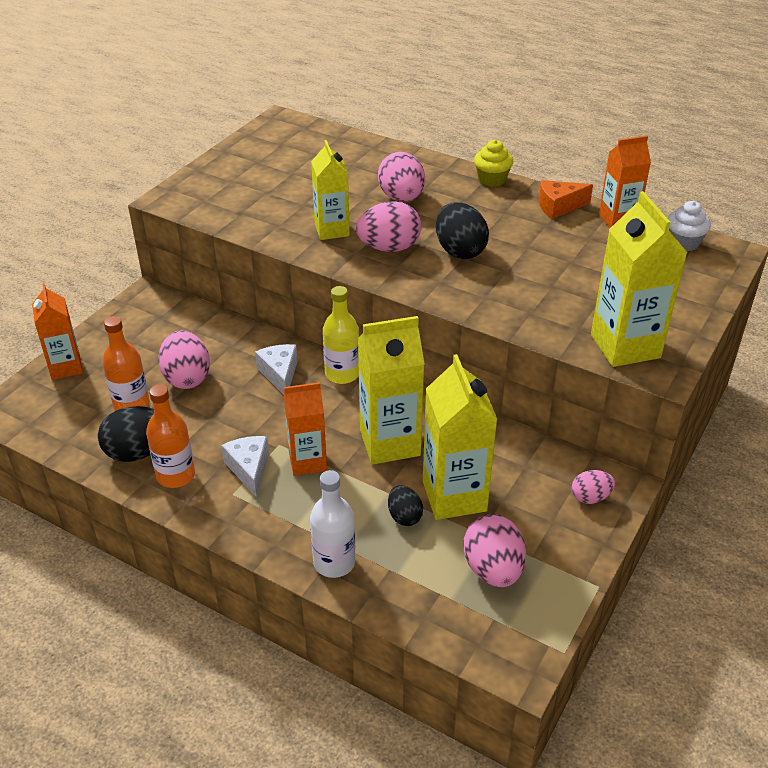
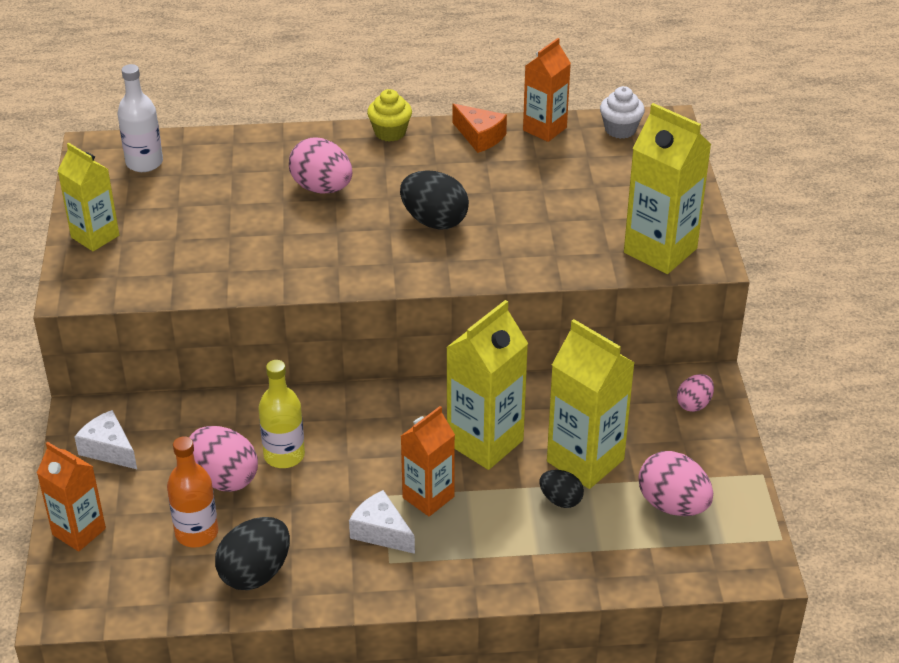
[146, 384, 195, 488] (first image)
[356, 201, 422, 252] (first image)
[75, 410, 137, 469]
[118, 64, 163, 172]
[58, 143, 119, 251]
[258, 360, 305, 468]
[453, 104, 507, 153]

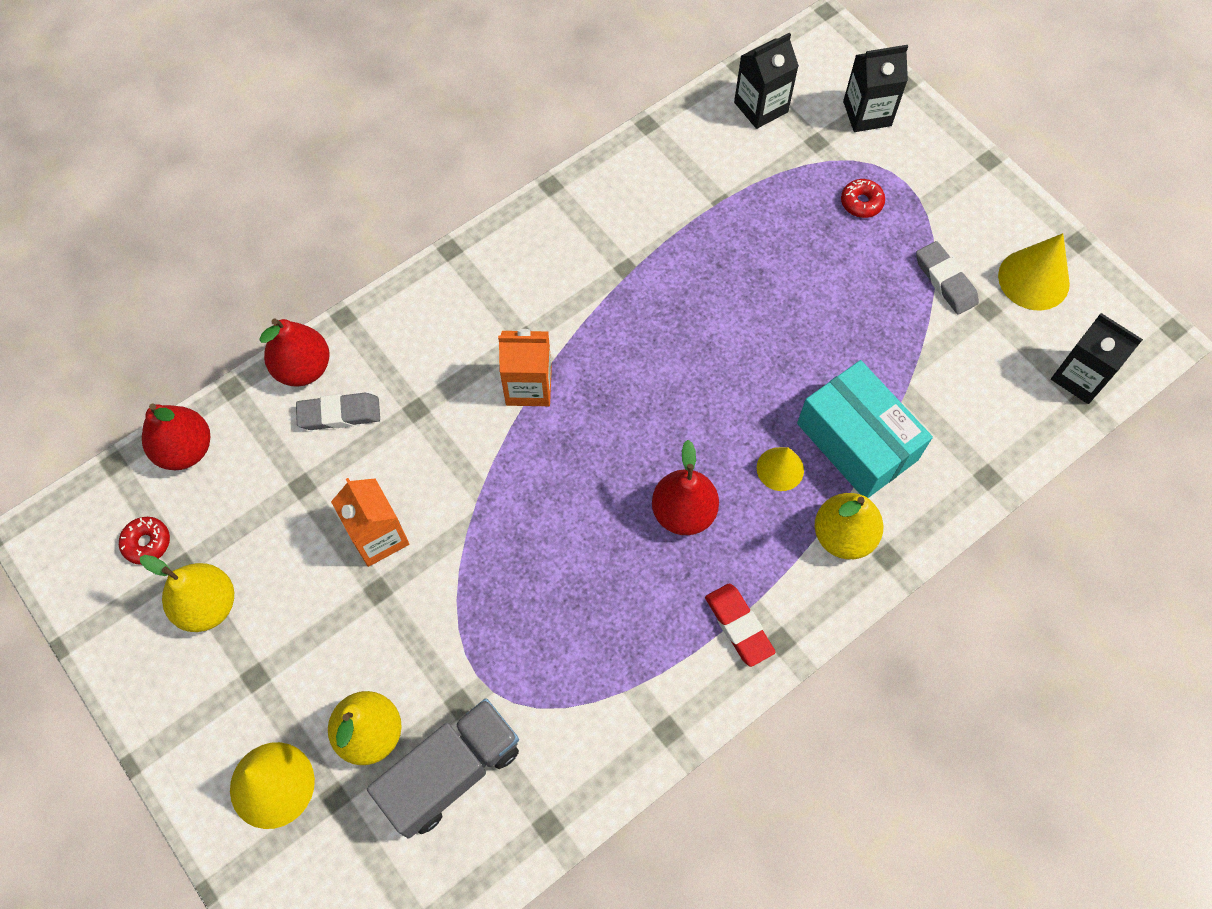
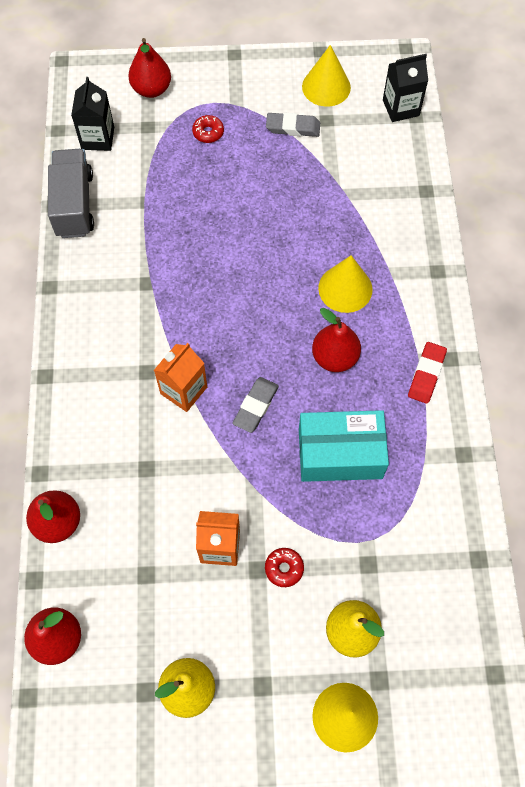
[815, 493, 883, 559] (first image)
[265, 548, 304, 587]
[232, 377, 279, 433]
[48, 149, 94, 238]
[299, 410, 389, 482]
[128, 38, 171, 98]
[408, 342, 447, 404]
[318, 255, 373, 313]

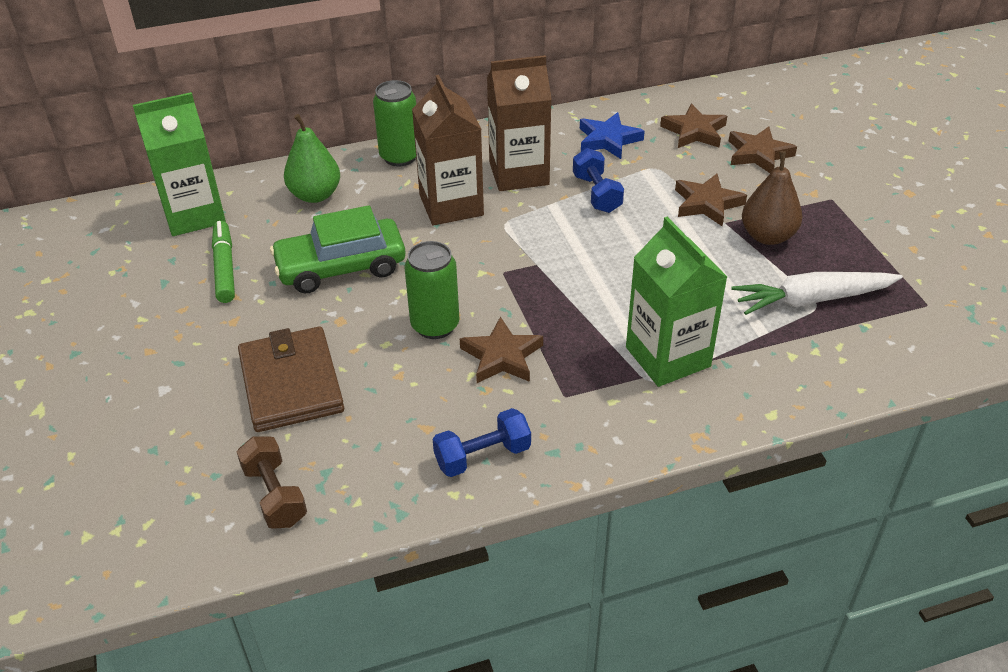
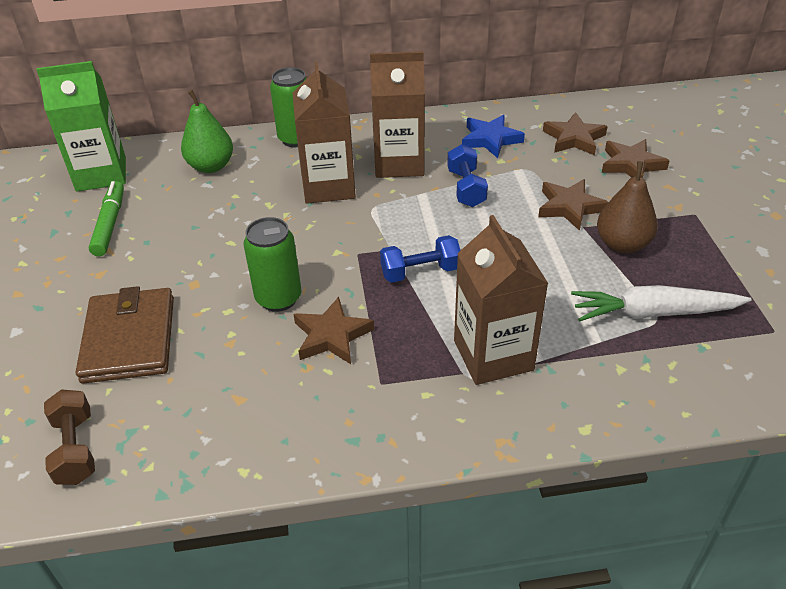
[270, 205, 405, 293] (first image)
[380, 235, 461, 283]
[454, 215, 549, 385]

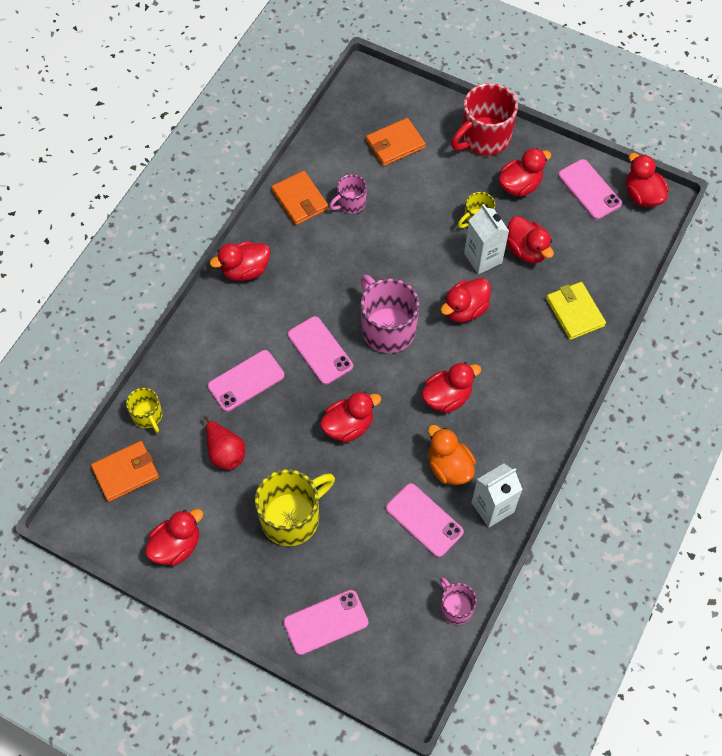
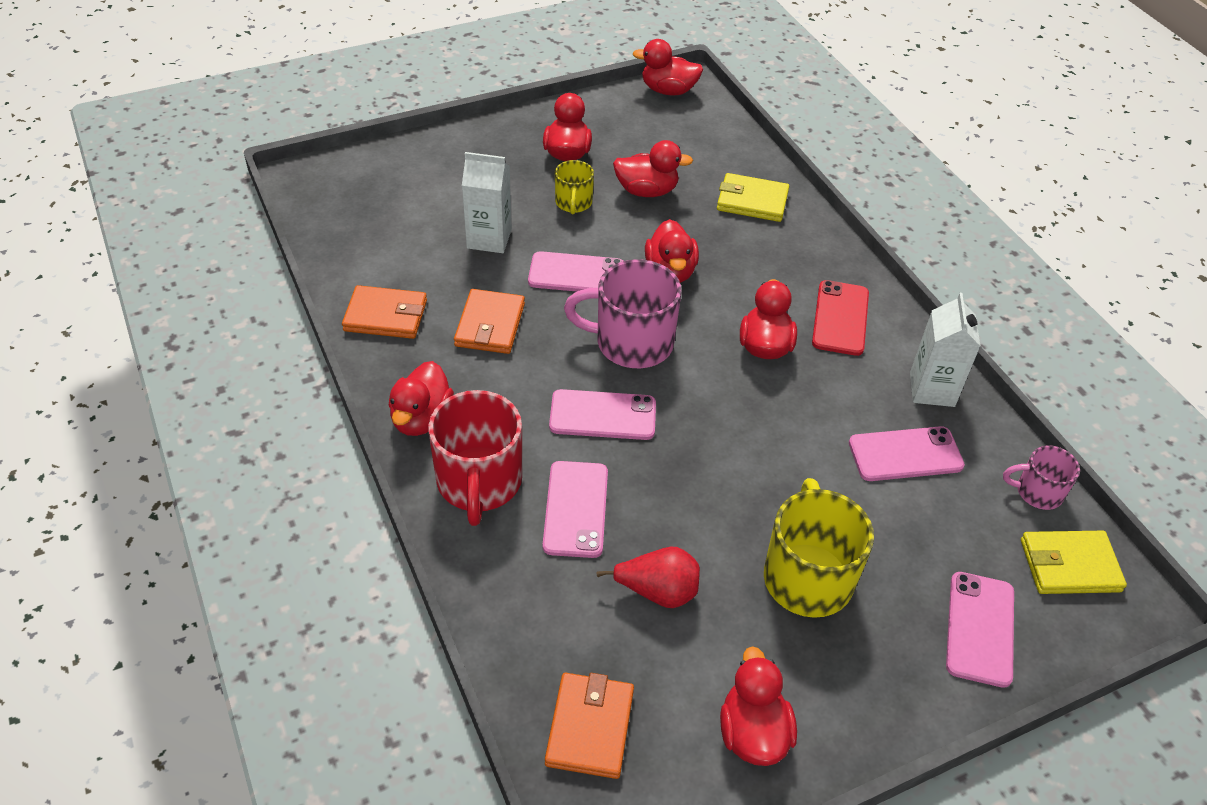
[126, 387, 163, 433] (first image)
[320, 392, 381, 442] (first image)
[329, 174, 367, 214] (first image)
[428, 424, 476, 485] (first image)
[812, 280, 869, 356]
[1021, 531, 1127, 594]
[454, 289, 525, 354]
[428, 390, 522, 526]
[462, 152, 512, 253]
[528, 251, 623, 292]

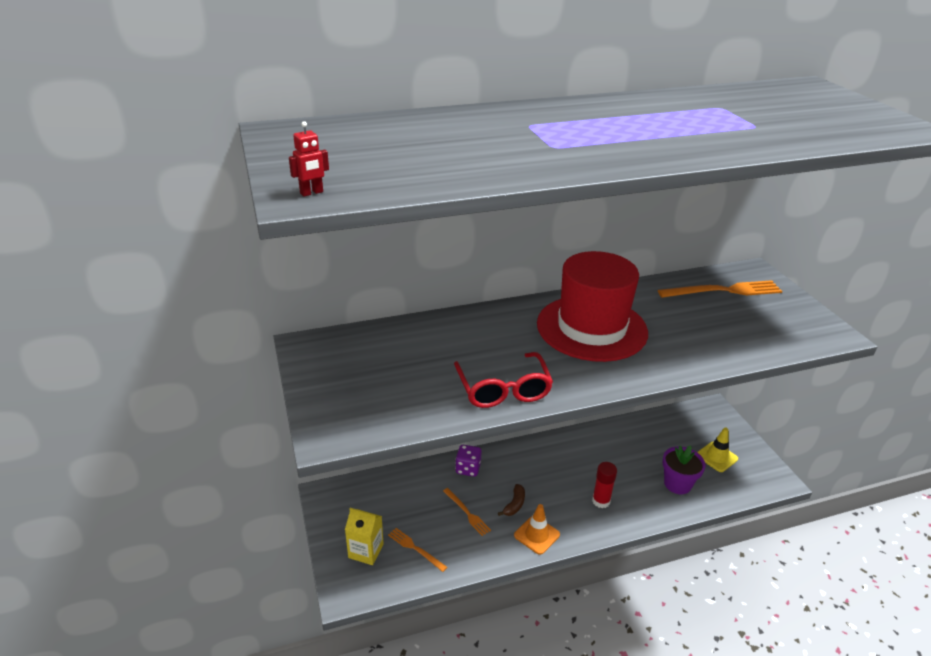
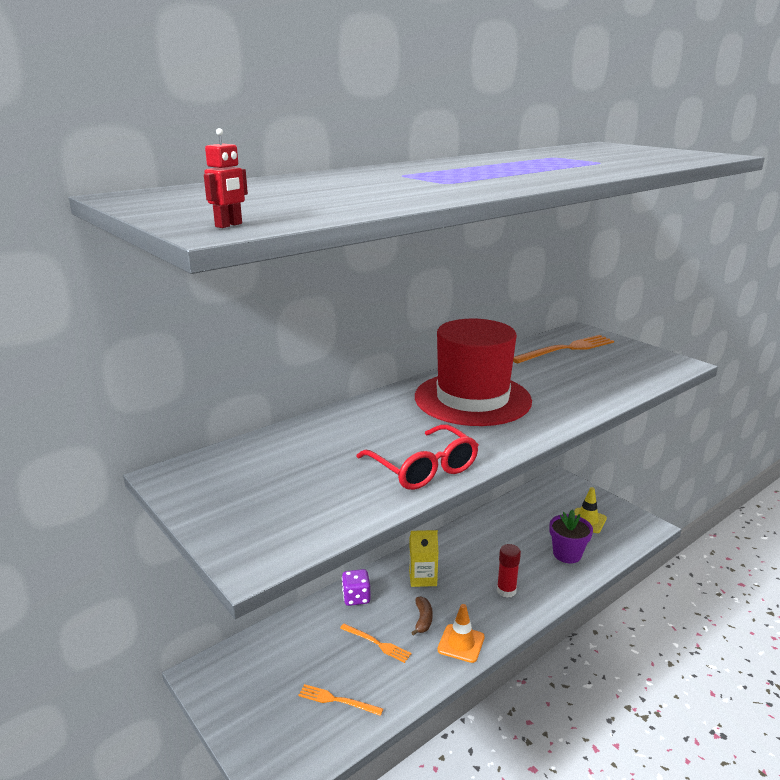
[409, 530, 439, 587]

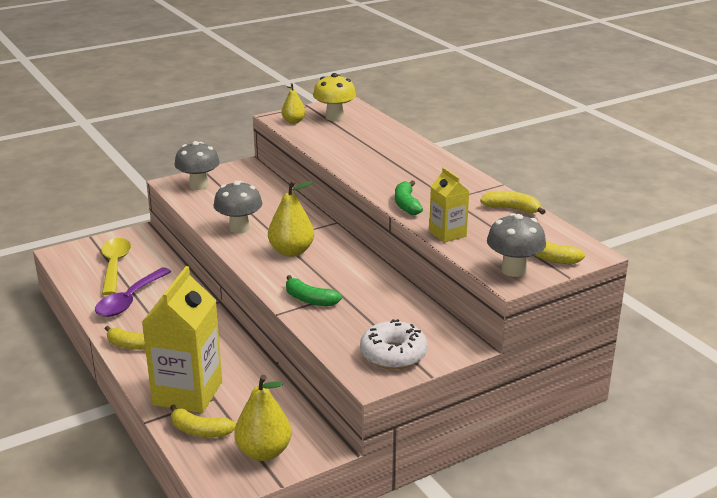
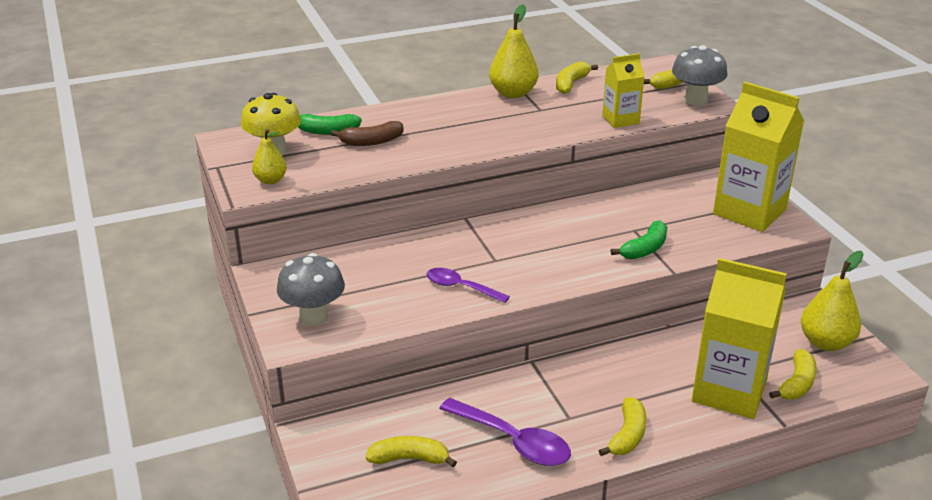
[331, 121, 404, 146]
[489, 4, 539, 98]
[298, 114, 362, 135]
[366, 436, 457, 467]
[427, 268, 510, 303]
[713, 82, 804, 232]

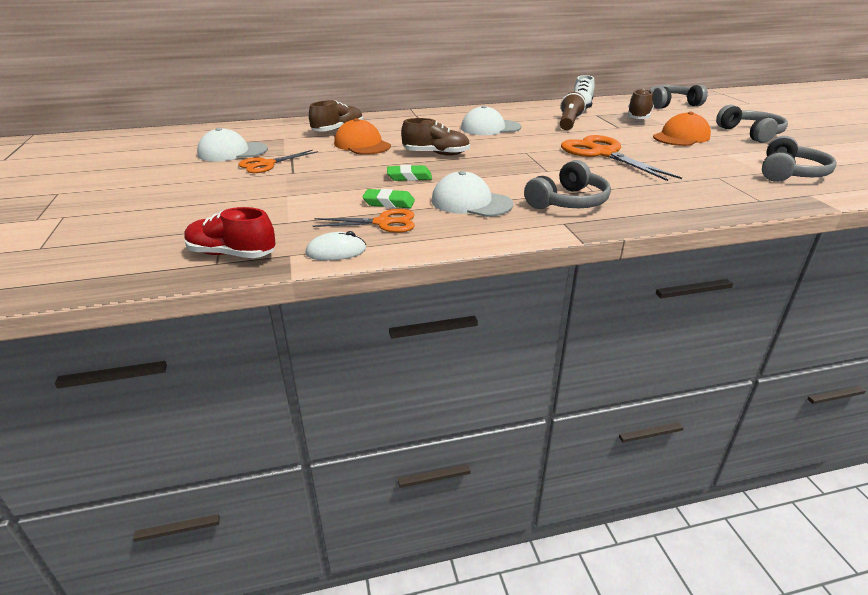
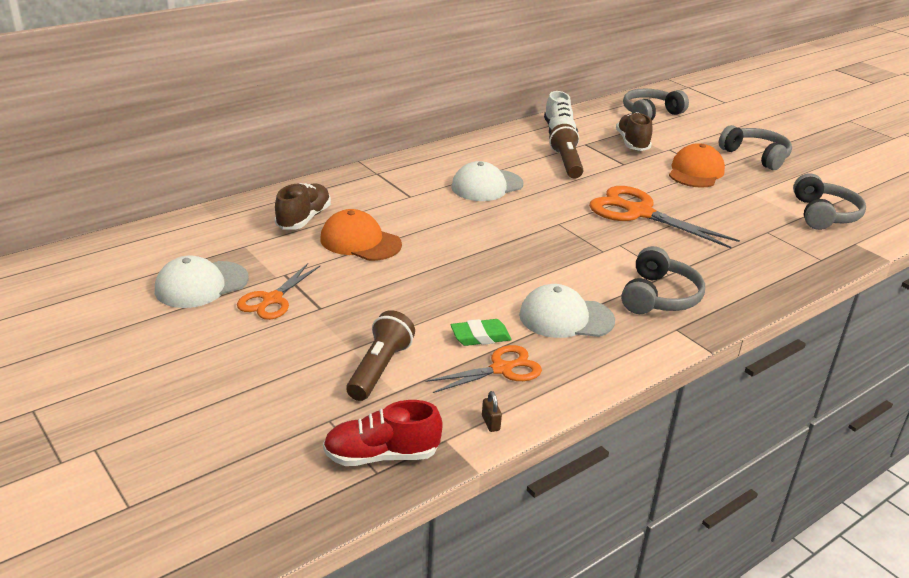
[387, 165, 432, 181] (first image)
[401, 118, 470, 156] (first image)
[346, 310, 415, 401]
[482, 391, 502, 432]

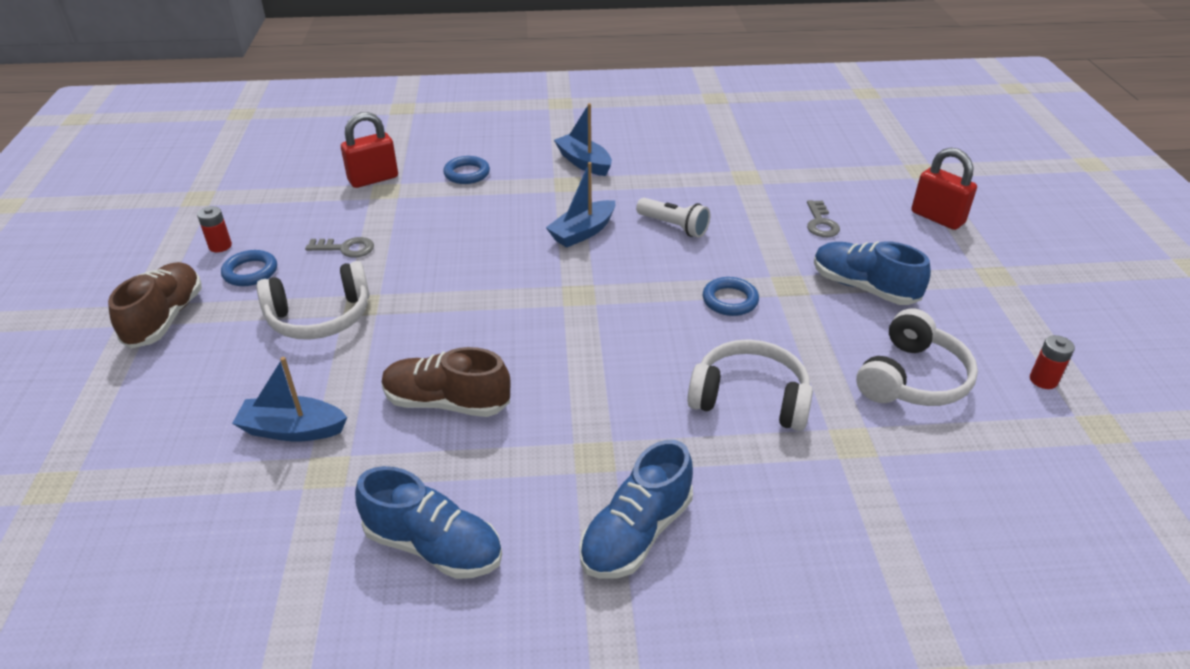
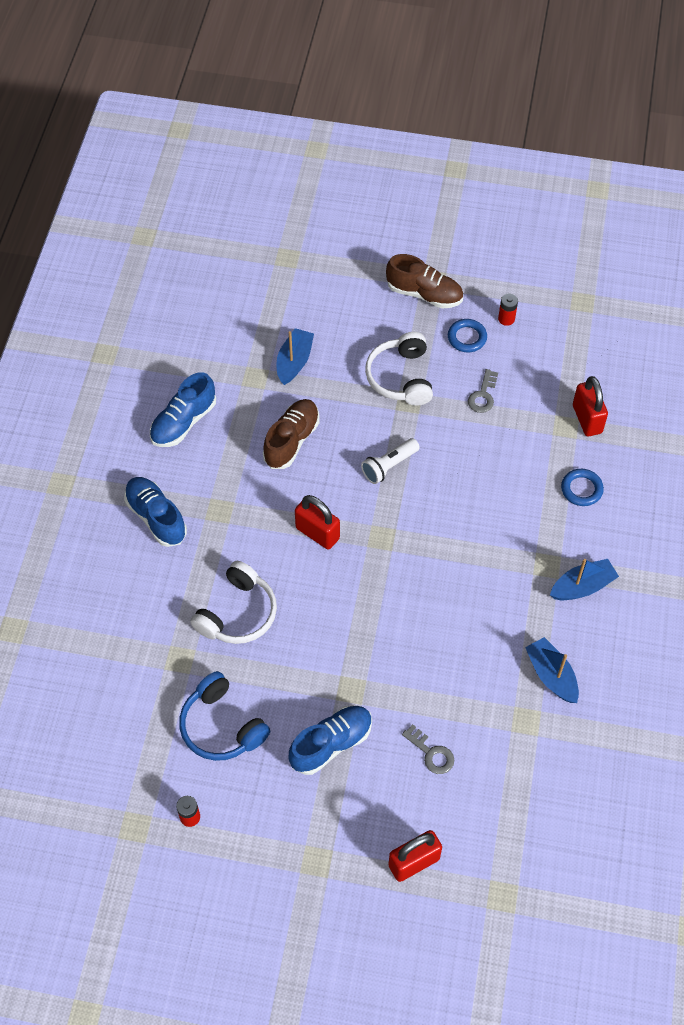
[703, 277, 759, 316] (first image)
[295, 495, 340, 550]
[525, 637, 579, 703]
[361, 438, 420, 484]
[179, 671, 270, 761]
[402, 724, 454, 774]

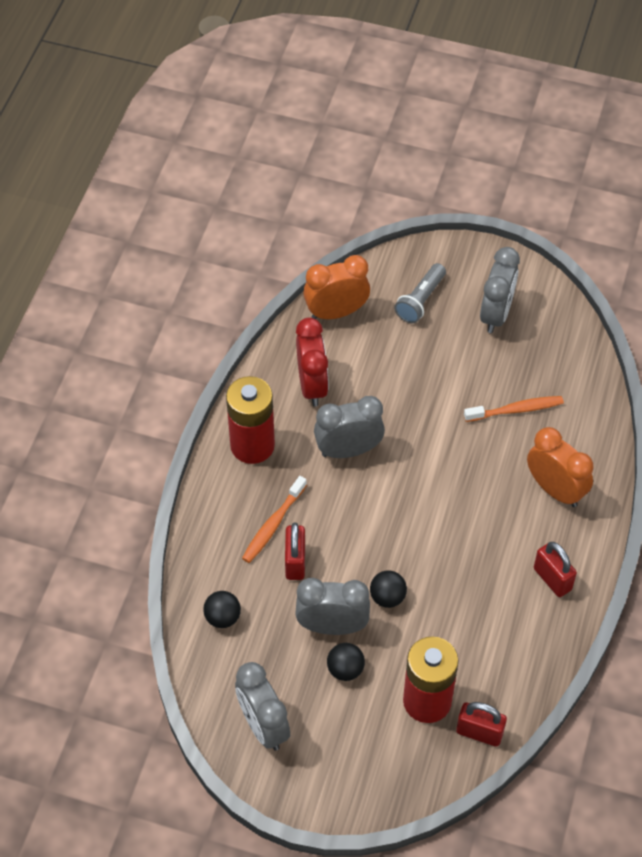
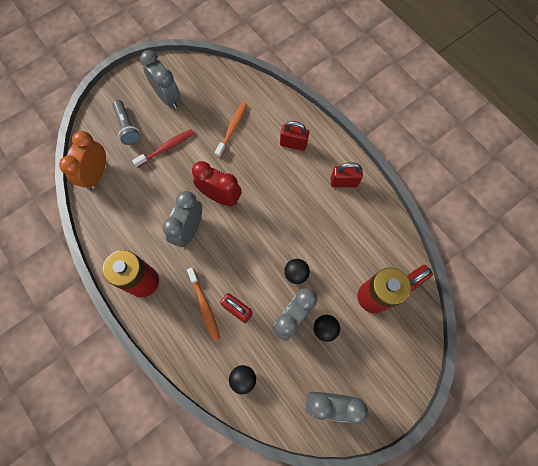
[132, 129, 194, 168]
[192, 161, 242, 206]
[280, 121, 309, 151]

